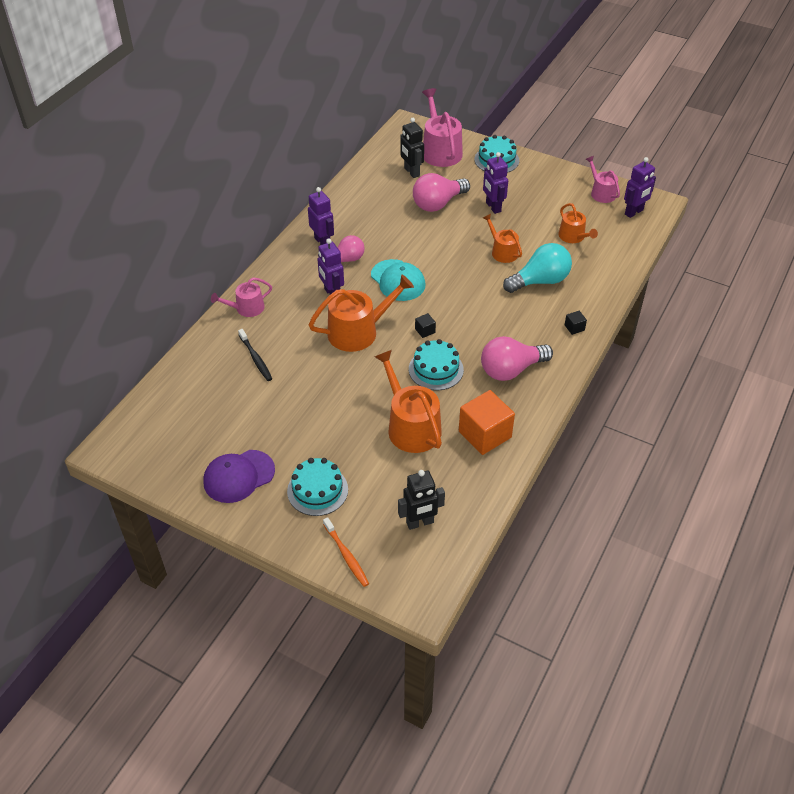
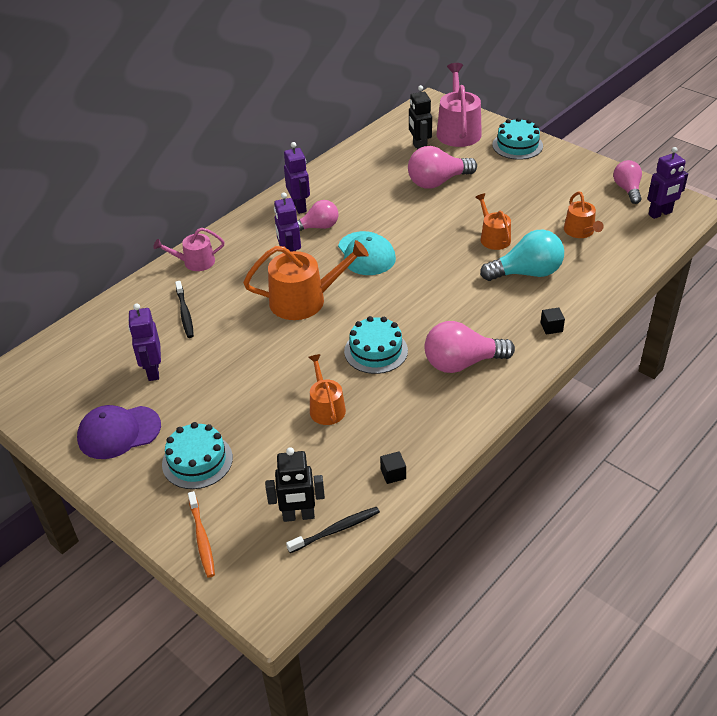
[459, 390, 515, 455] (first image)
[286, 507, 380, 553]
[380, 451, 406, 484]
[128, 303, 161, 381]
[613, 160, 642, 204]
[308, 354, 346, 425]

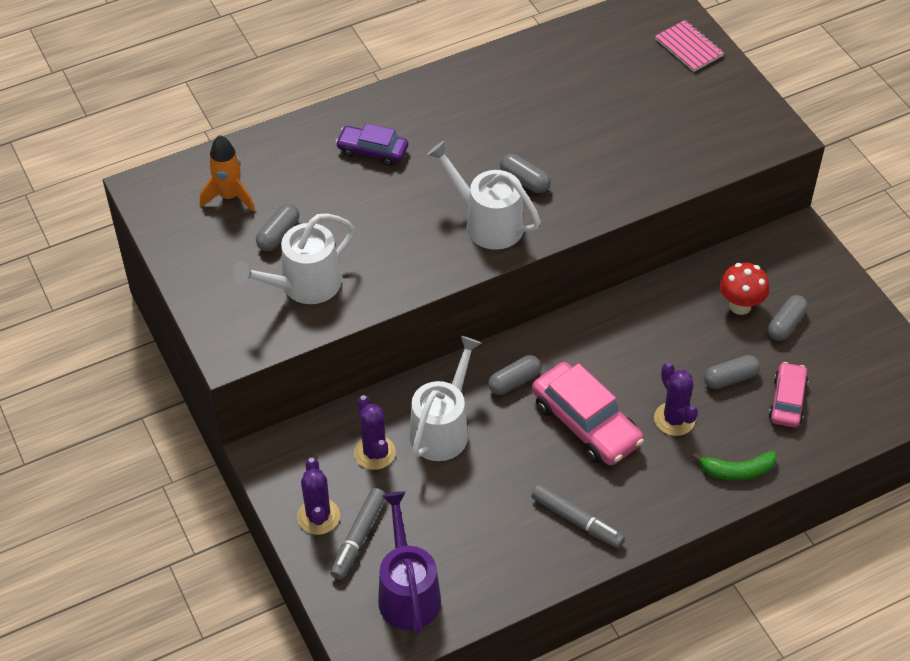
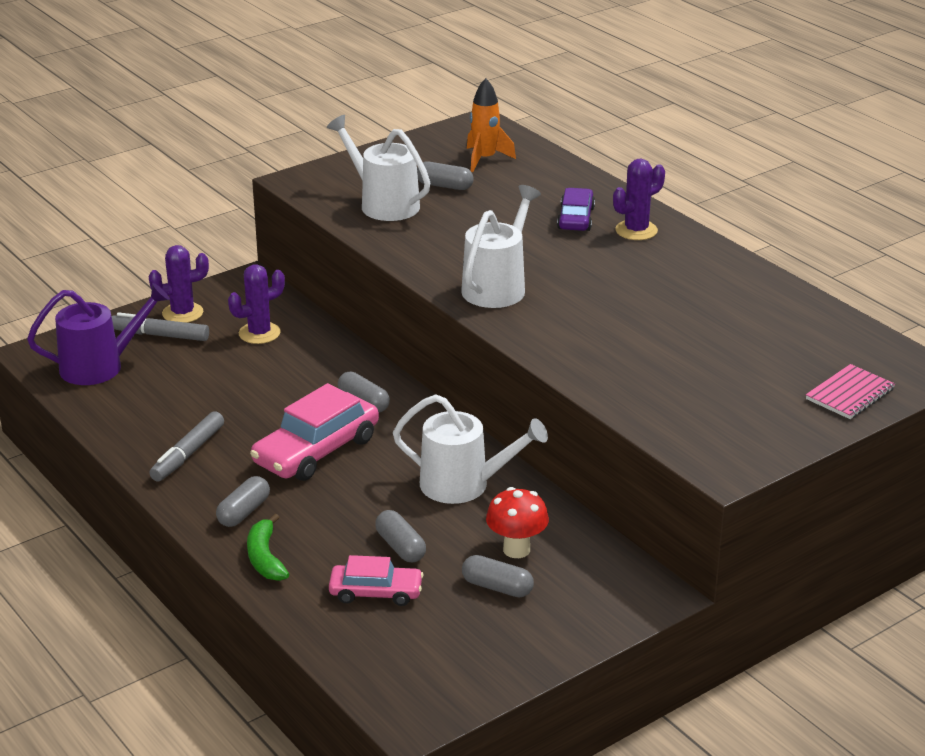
[393, 394, 548, 504]
[216, 476, 270, 527]
[613, 159, 665, 240]

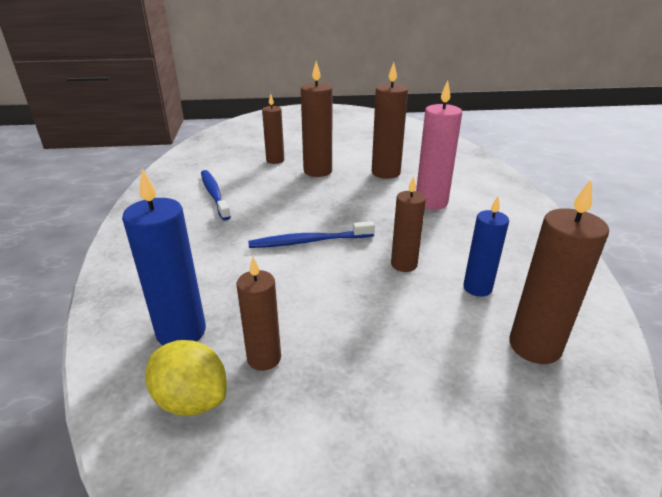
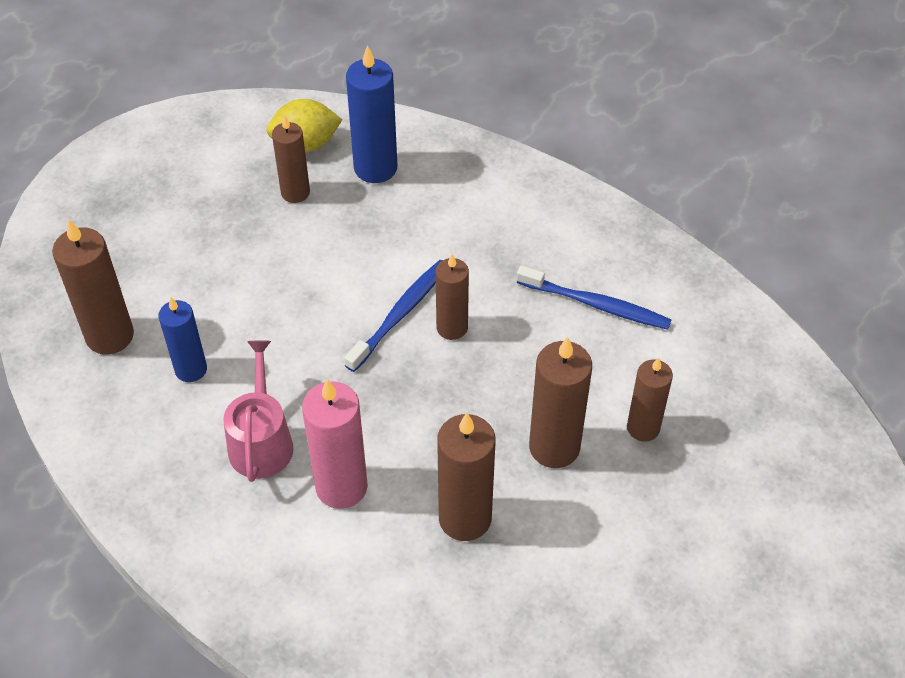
[224, 340, 293, 482]
[436, 254, 469, 340]

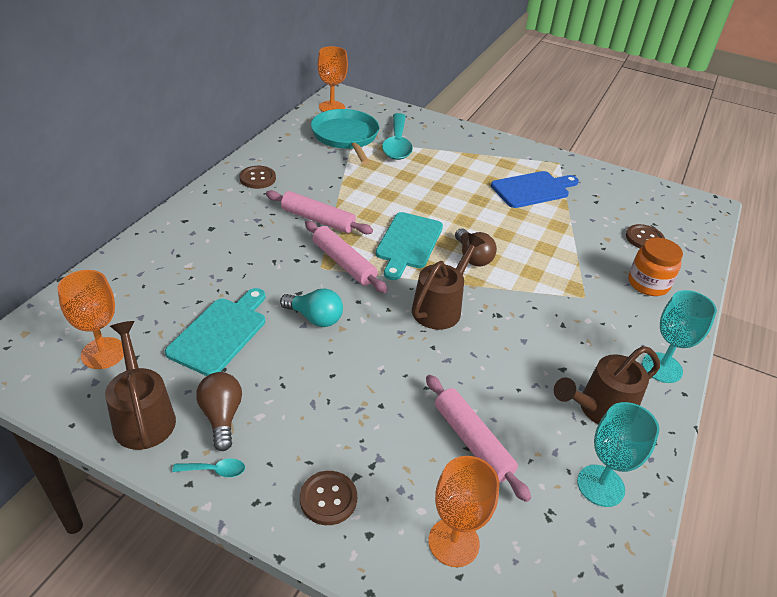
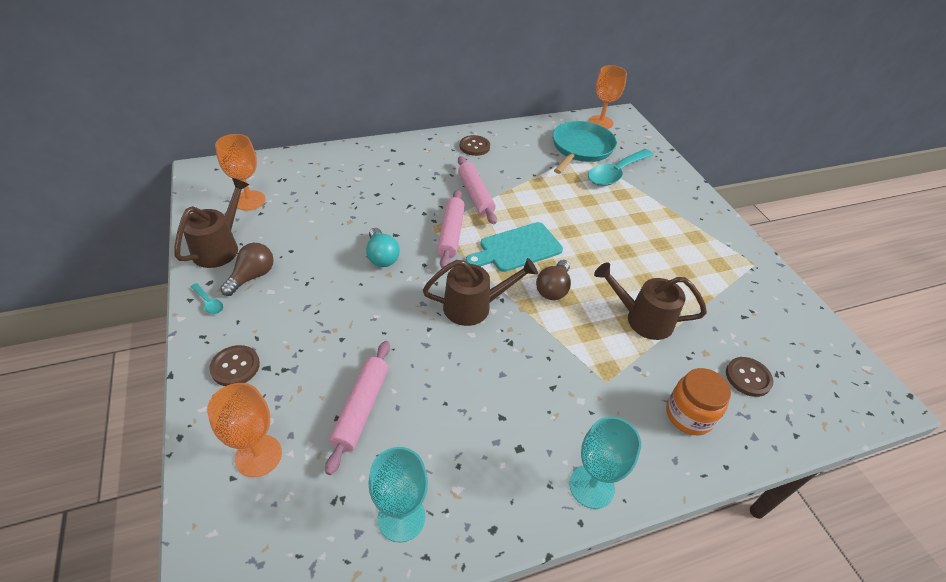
[165, 288, 265, 376] (first image)
[491, 171, 579, 208] (first image)
[594, 262, 707, 340]

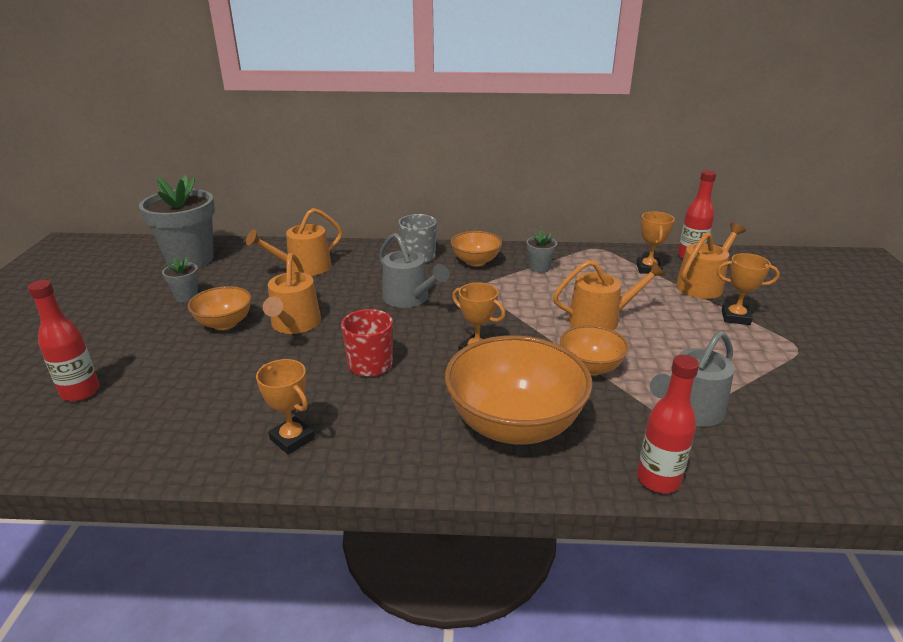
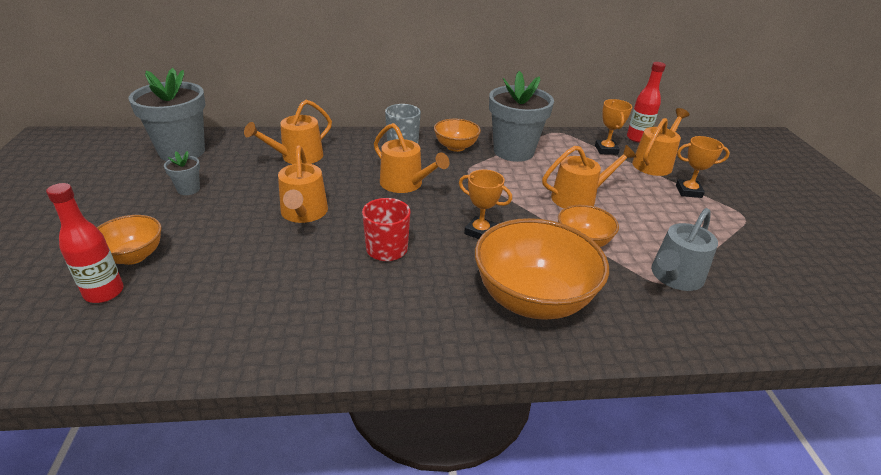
[256, 359, 315, 454] (first image)
[637, 355, 699, 493] (first image)
[97, 215, 162, 265]
[374, 123, 449, 193]
[489, 71, 554, 162]

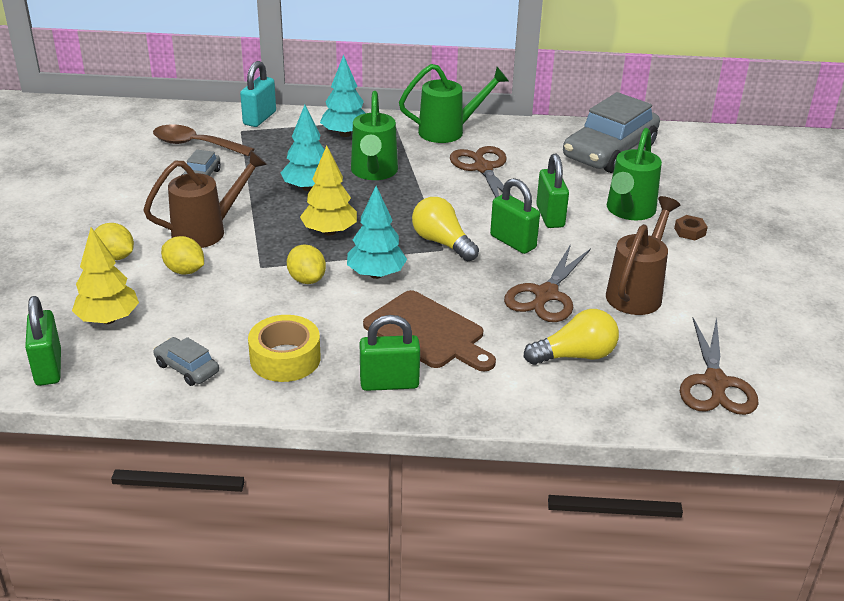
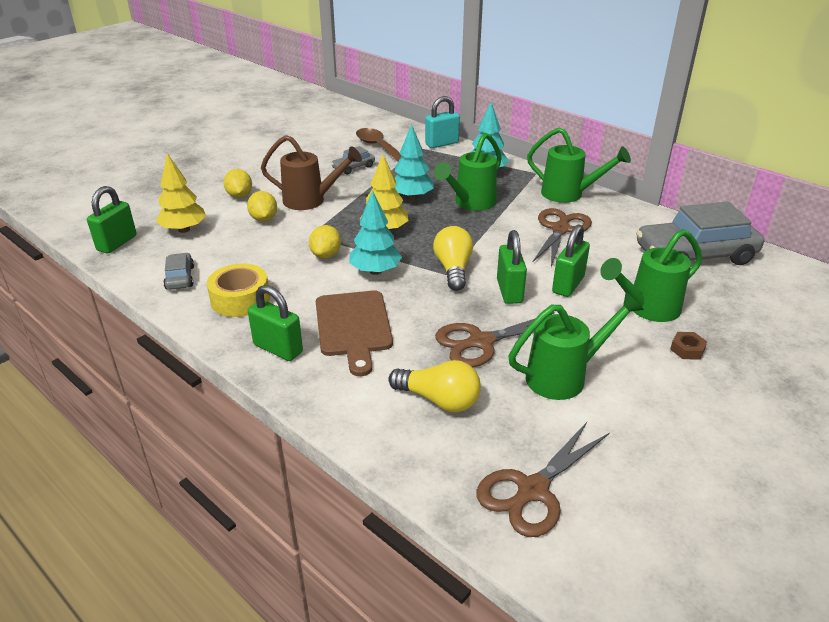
[508, 292, 644, 400]

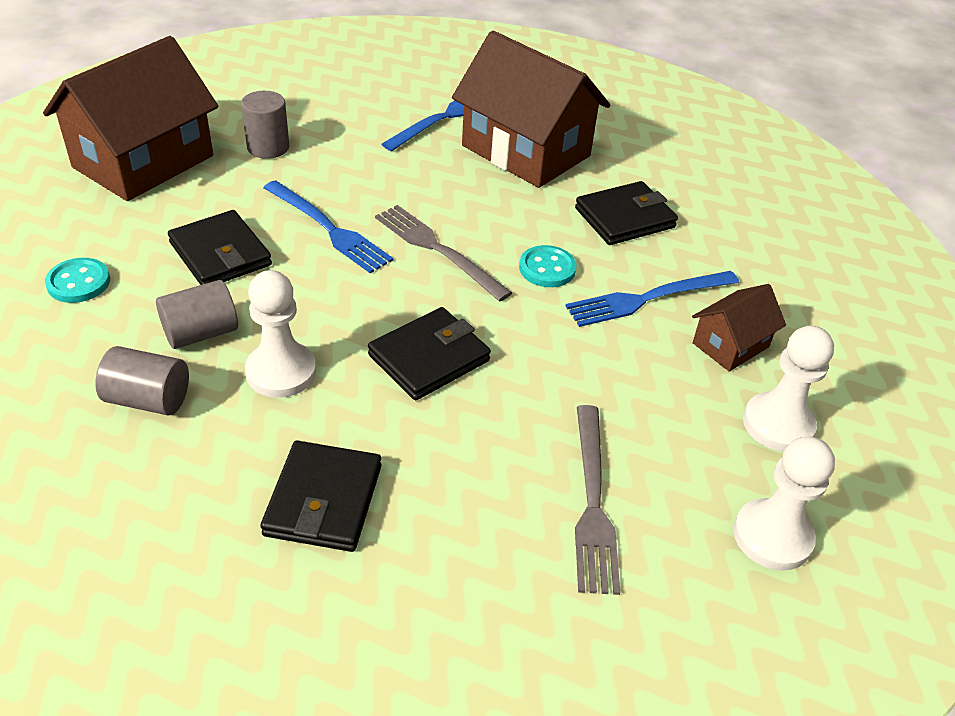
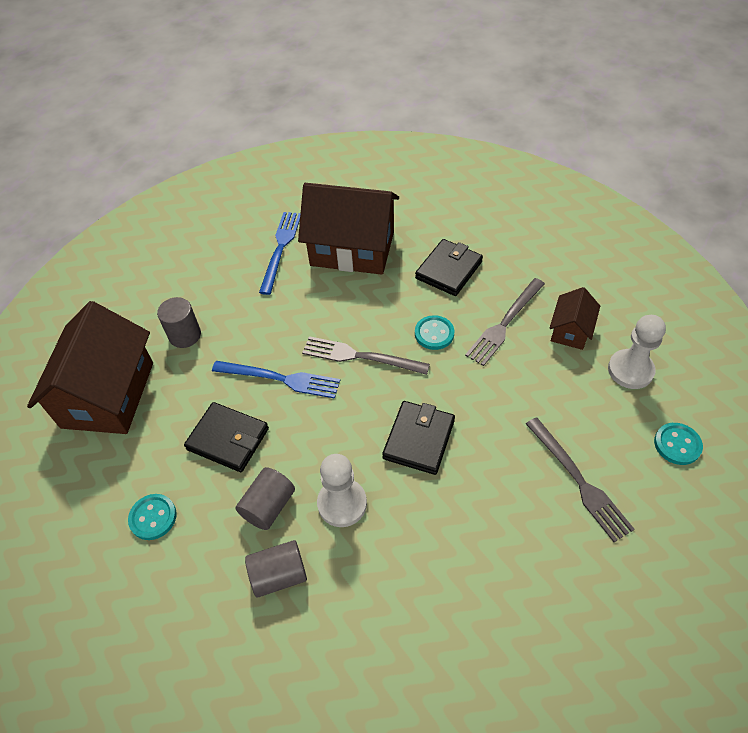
[261, 441, 381, 552] (first image)
[654, 423, 703, 465]
[465, 278, 545, 366]

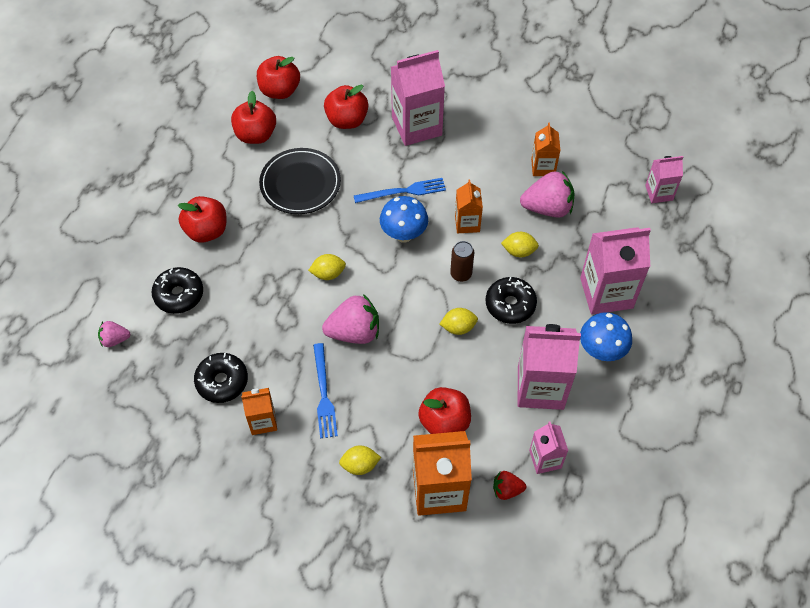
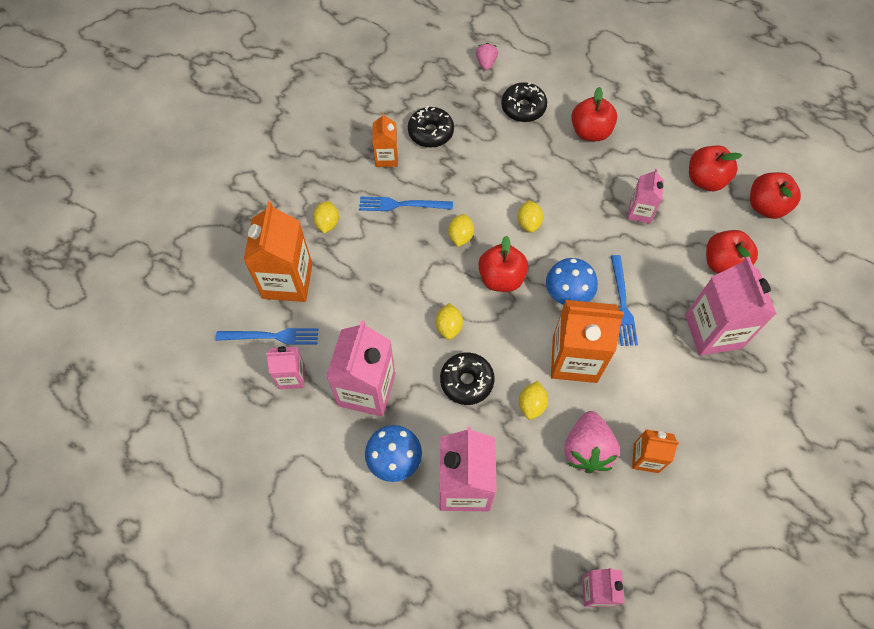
[450, 241, 474, 282] (first image)
[478, 236, 528, 292]
[627, 169, 664, 224]
[448, 214, 474, 247]
[216, 328, 318, 345]
[551, 300, 624, 383]

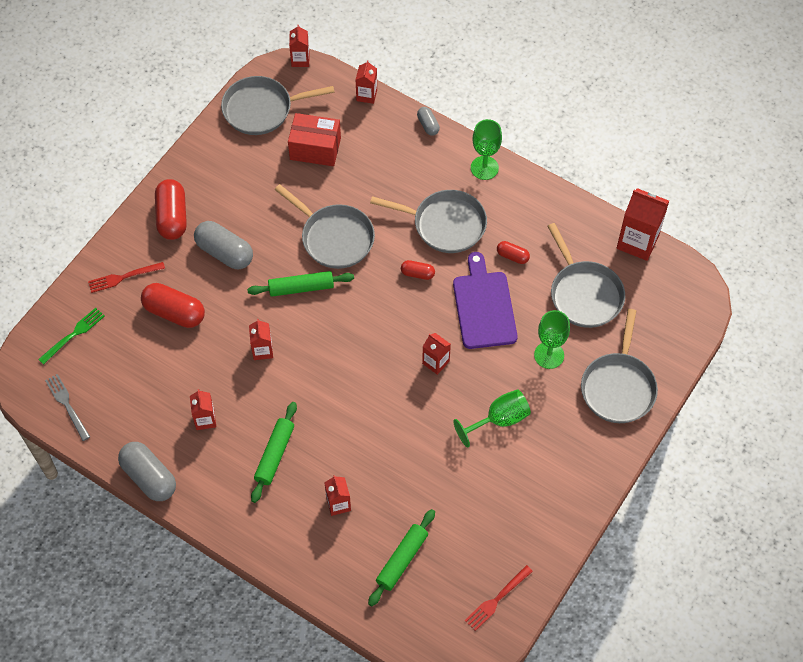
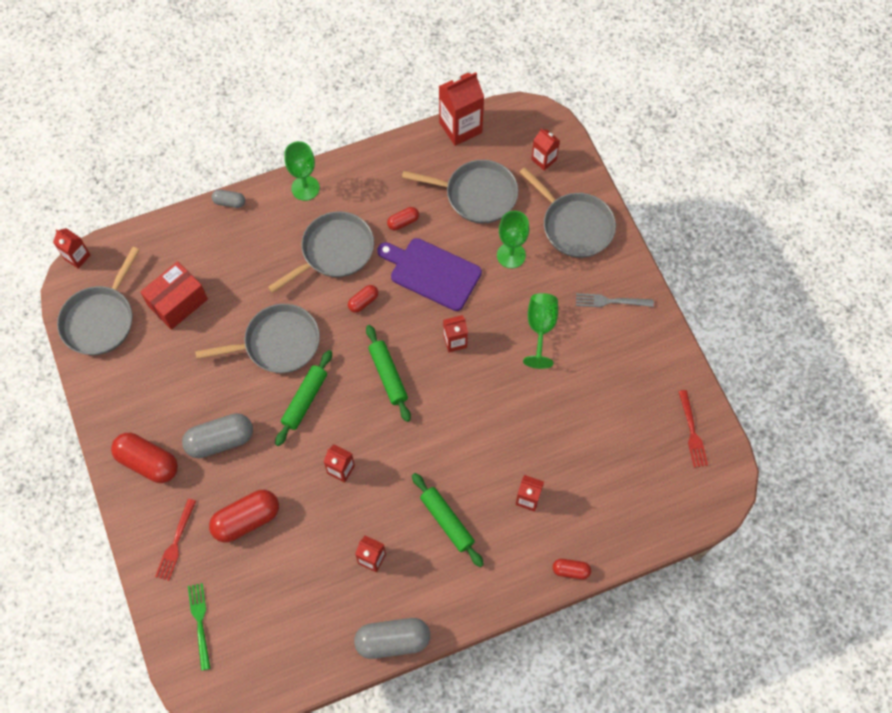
[553, 559, 591, 579]
[576, 293, 654, 307]
[531, 128, 560, 171]
[366, 325, 411, 422]

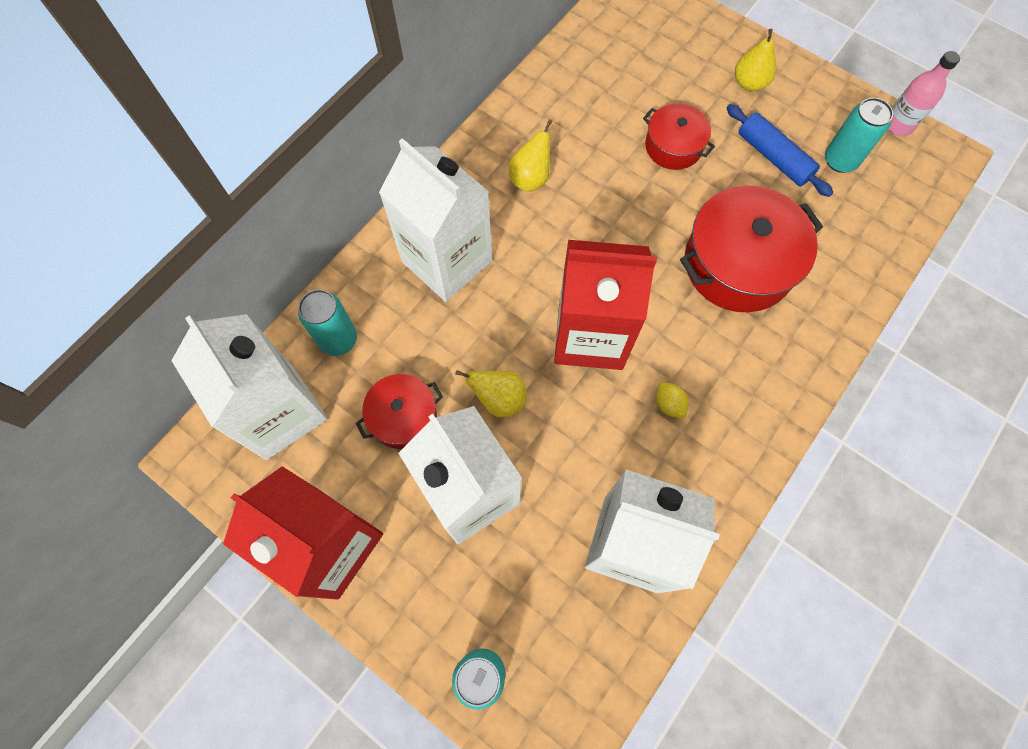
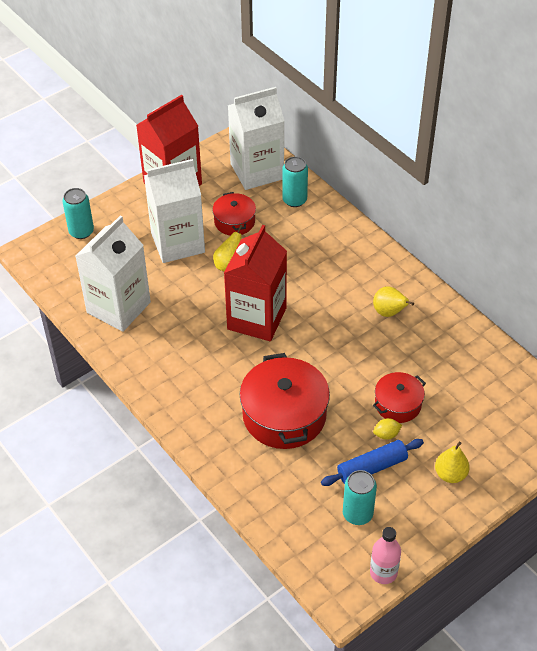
[379, 138, 493, 302] (first image)
[373, 418, 402, 440]

